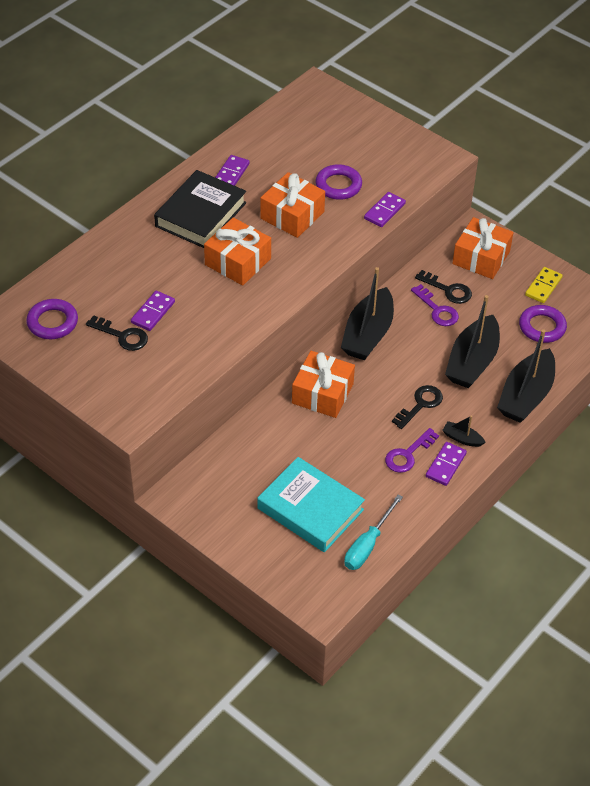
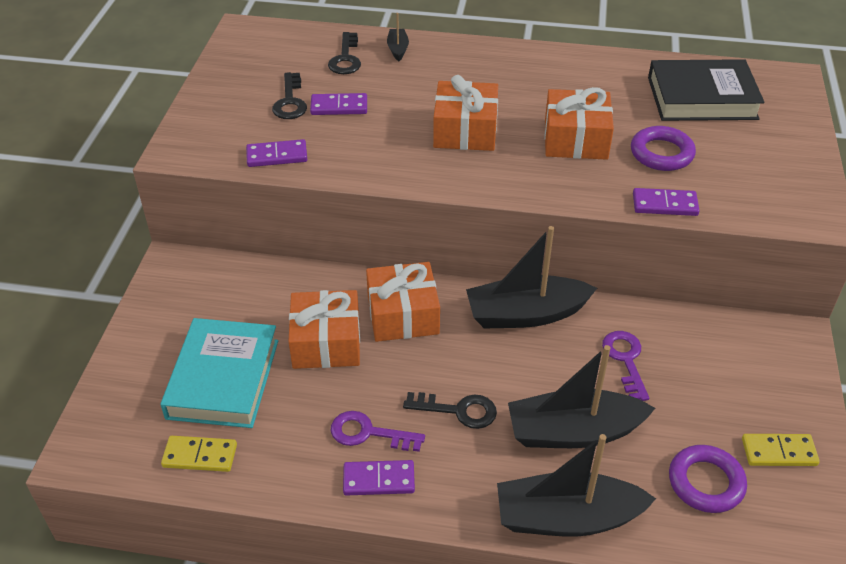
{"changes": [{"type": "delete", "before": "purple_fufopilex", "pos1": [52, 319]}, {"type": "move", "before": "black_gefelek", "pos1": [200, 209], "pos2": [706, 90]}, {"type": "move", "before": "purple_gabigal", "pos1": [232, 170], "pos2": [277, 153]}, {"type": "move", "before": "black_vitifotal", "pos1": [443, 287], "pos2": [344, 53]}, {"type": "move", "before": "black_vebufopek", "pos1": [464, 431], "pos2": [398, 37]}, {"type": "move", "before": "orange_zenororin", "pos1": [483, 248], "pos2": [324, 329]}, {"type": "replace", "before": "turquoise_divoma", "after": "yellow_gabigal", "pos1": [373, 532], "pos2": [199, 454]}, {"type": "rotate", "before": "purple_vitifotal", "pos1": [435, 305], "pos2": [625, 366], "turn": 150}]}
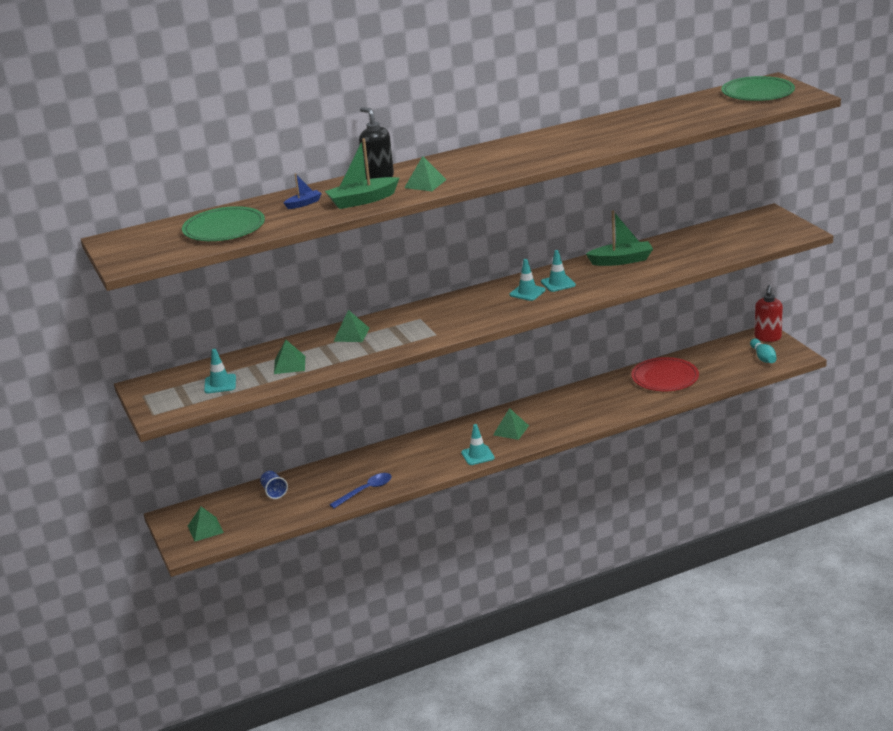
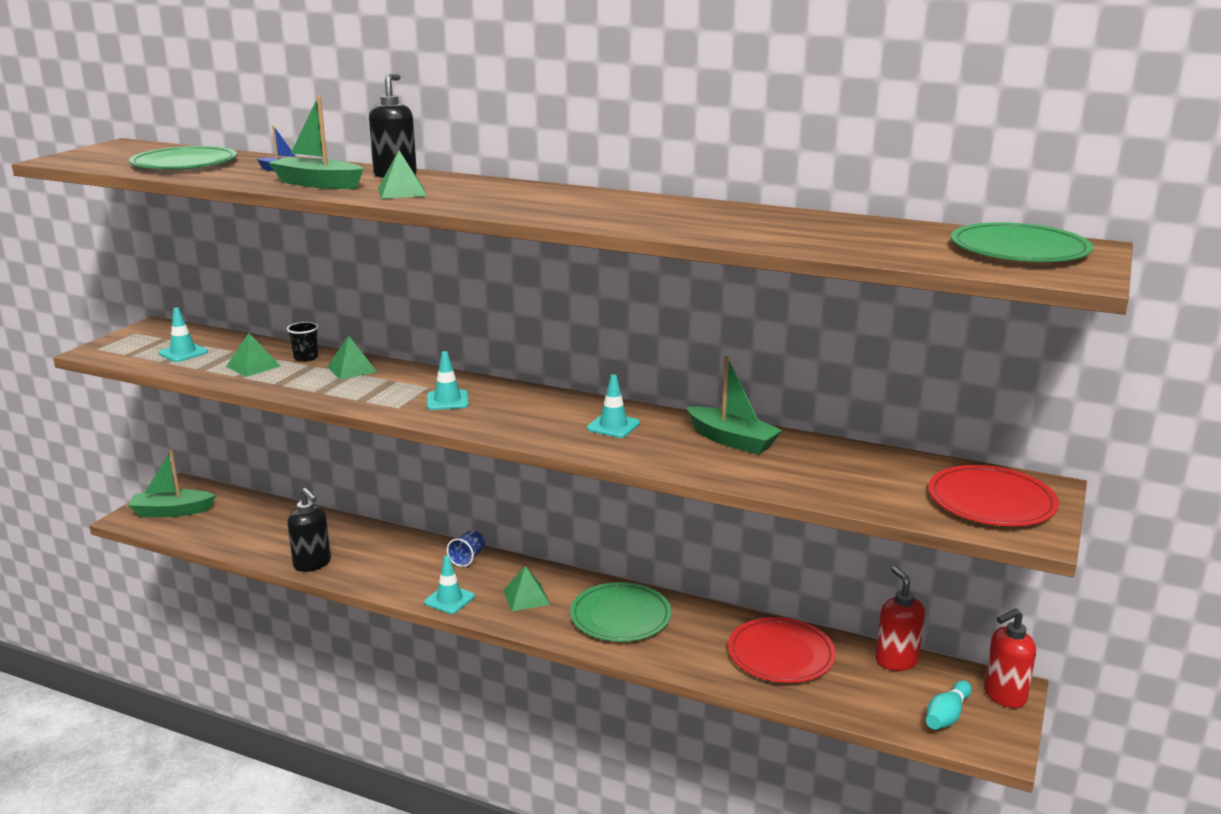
{"changes": [{"type": "insert", "after": "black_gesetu", "pos2": [303, 342]}, {"type": "insert", "after": "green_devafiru", "pos2": [621, 612]}, {"type": "insert", "after": "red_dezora", "pos2": [900, 618]}, {"type": "insert", "after": "red_devafiru", "pos2": [993, 495]}, {"type": "move", "before": "blue_gesetu", "pos1": [274, 485], "pos2": [466, 548]}, {"type": "move", "before": "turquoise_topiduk", "pos1": [528, 280], "pos2": [448, 380]}, {"type": "replace", "before": "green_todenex", "after": "green_vebufopek", "pos1": [206, 524], "pos2": [172, 483]}, {"type": "replace", "before": "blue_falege", "after": "black_dezora", "pos1": [360, 490], "pos2": [309, 530]}]}
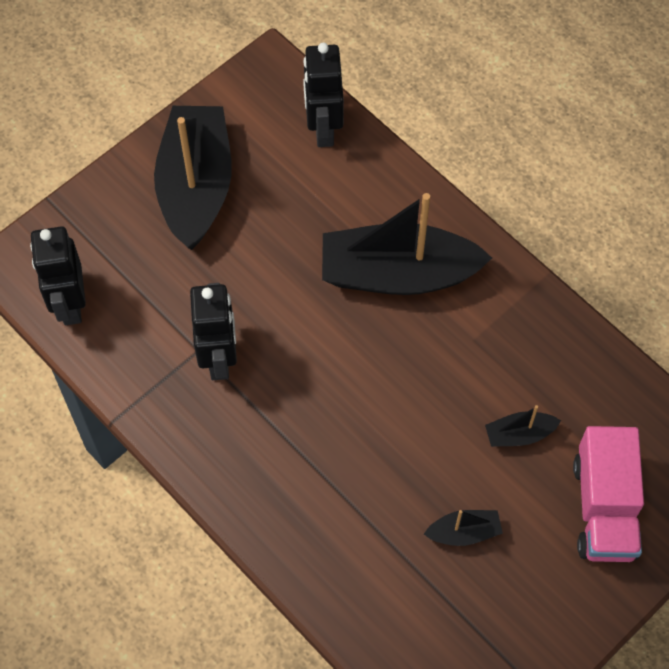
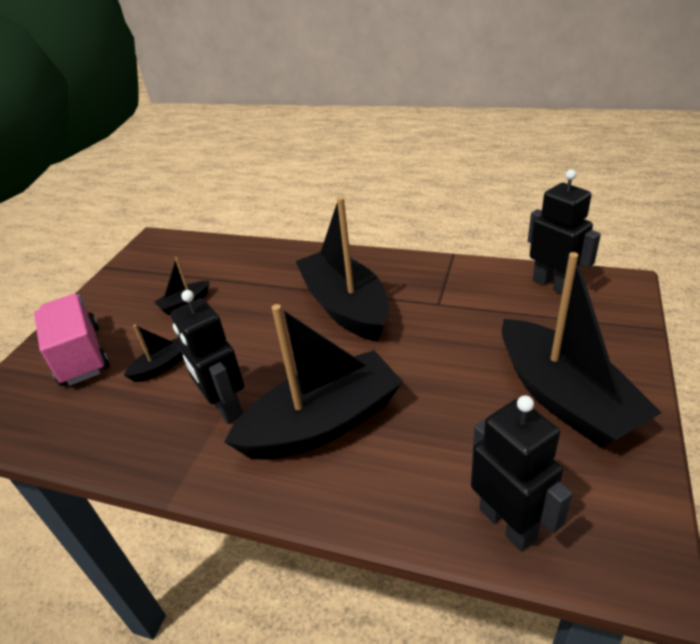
{"changes": [{"type": "insert", "after": "black_vebufopek", "pos2": [342, 269]}, {"type": "move", "before": "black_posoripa", "pos1": [213, 331], "pos2": [207, 357]}]}
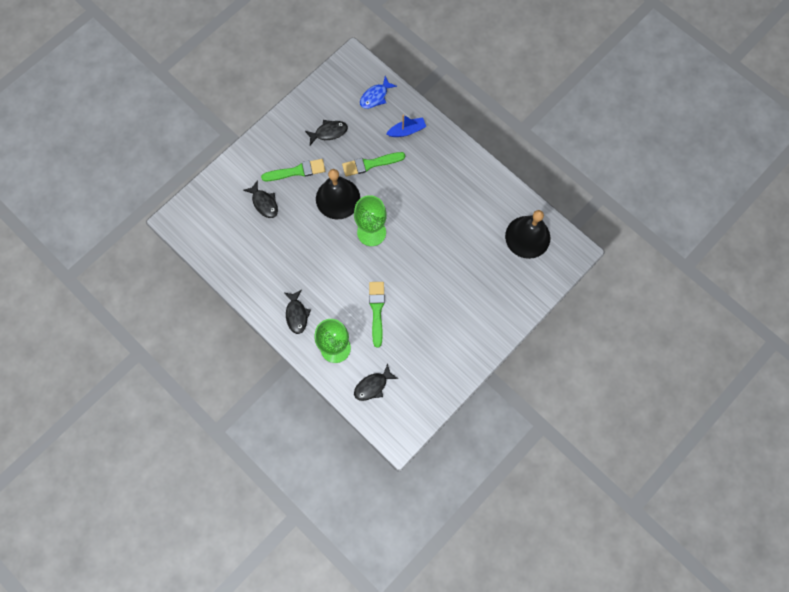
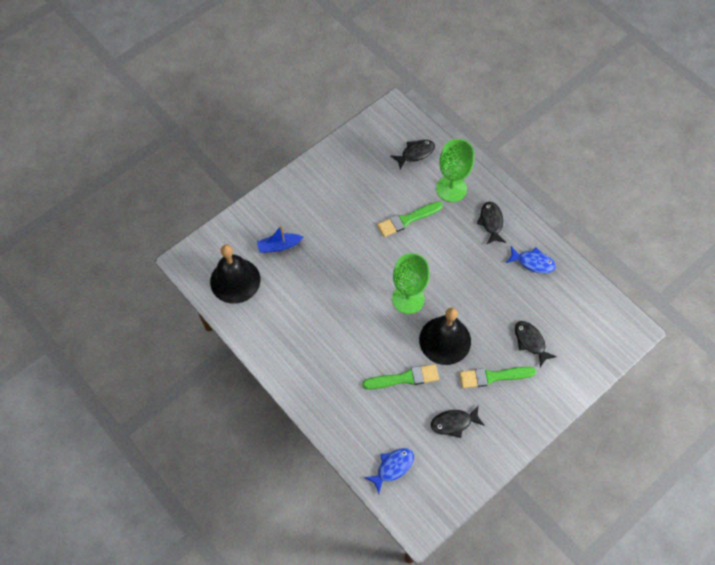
{"changes": [{"type": "insert", "after": "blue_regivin", "pos2": [531, 259]}, {"type": "move", "before": "blue_vebufopek", "pos1": [406, 125], "pos2": [280, 239]}, {"type": "rotate", "before": "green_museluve", "pos1": [377, 315], "pos2": [410, 219], "turn": 60}]}
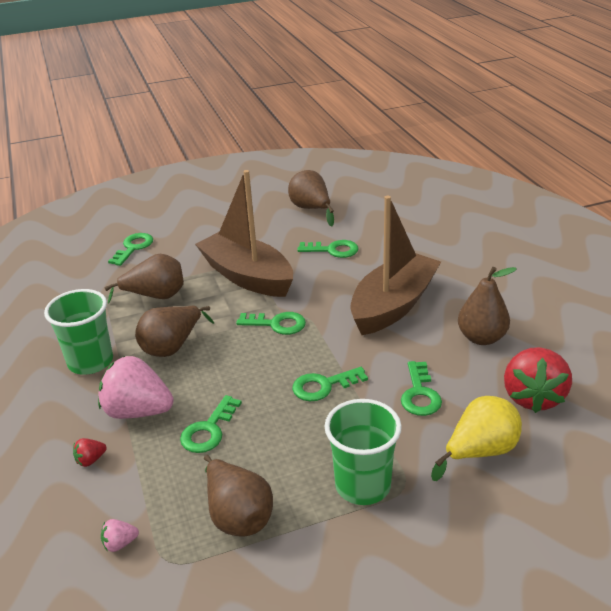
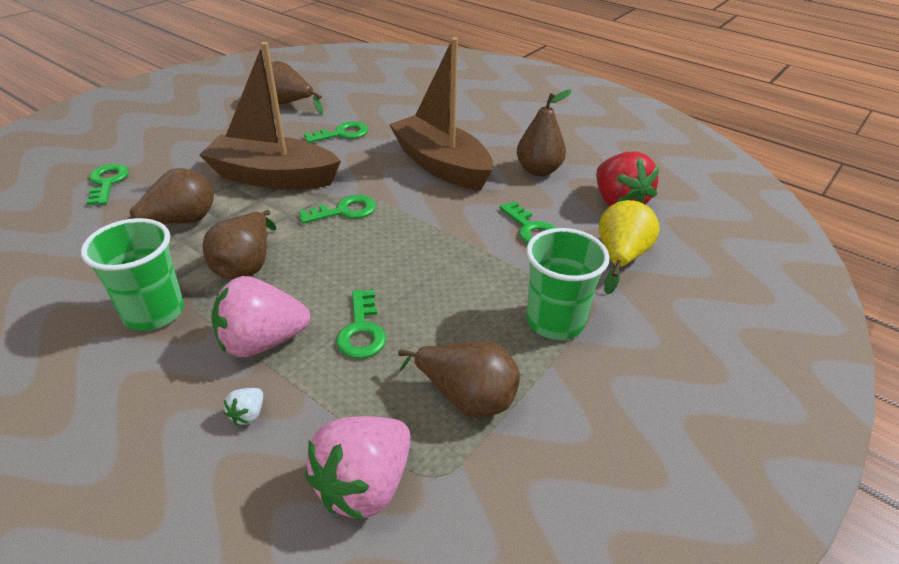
{"changes": [{"type": "delete", "before": "green_vitifotal", "pos1": [330, 384]}, {"type": "recolor", "before": "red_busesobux", "after": "white_busesobux", "pos1": [90, 452], "pos2": [243, 406]}, {"type": "rotate", "before": "brown_vebufopek", "pos1": [395, 265], "pos2": [441, 113], "turn": -45}, {"type": "resize", "before": "pink_busesobux", "pos1": [120, 535], "pos2": [358, 468], "scale": 2.4}]}
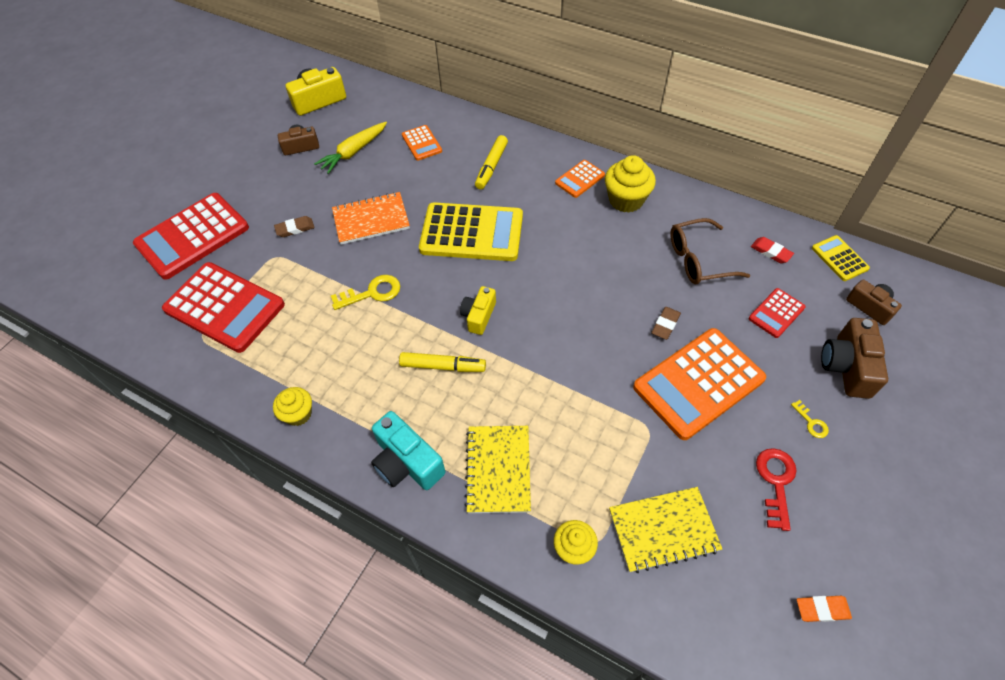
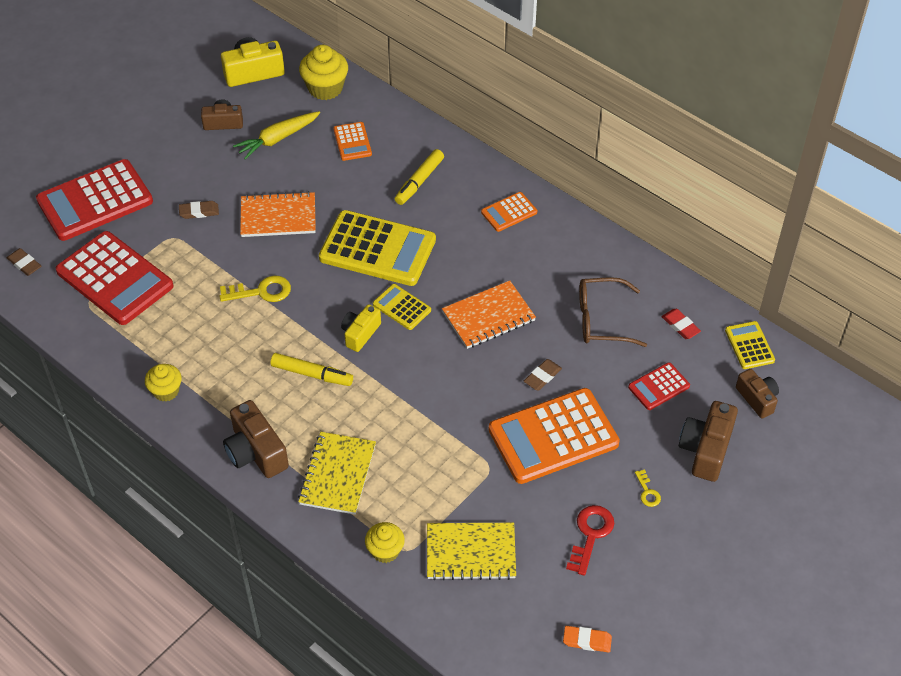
{"changes": [{"type": "insert", "after": "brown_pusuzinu", "pos2": [24, 262]}, {"type": "insert", "after": "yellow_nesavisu", "pos2": [402, 307]}, {"type": "insert", "after": "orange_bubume", "pos2": [489, 315]}, {"type": "move", "before": "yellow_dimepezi", "pos1": [630, 184], "pos2": [323, 72]}, {"type": "recolor", "before": "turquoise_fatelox", "after": "brown_fatelox", "pos1": [408, 450], "pos2": [256, 439]}]}
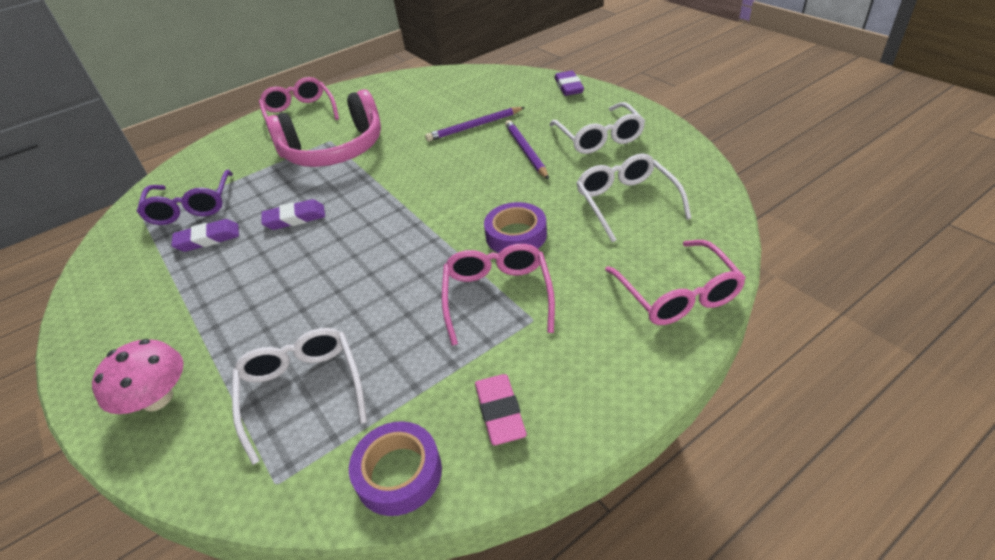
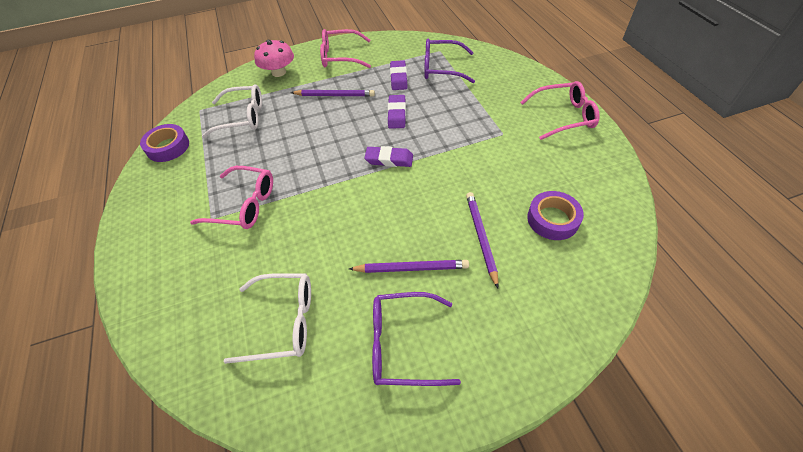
{"changes": [{"type": "delete", "before": "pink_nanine", "pos1": [323, 128]}, {"type": "delete", "before": "pink_pusuzinu", "pos1": [501, 409]}, {"type": "insert", "after": "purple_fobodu", "pos2": [333, 93]}, {"type": "move", "before": "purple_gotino", "pos1": [515, 227], "pos2": [555, 215]}, {"type": "move", "before": "purple_pusuzinu", "pos1": [569, 83], "pos2": [388, 156]}, {"type": "move", "before": "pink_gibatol", "pos1": [675, 282], "pos2": [345, 48]}, {"type": "recolor", "before": "white_gibatol", "after": "purple_gibatol", "pos1": [597, 128], "pos2": [416, 339]}]}
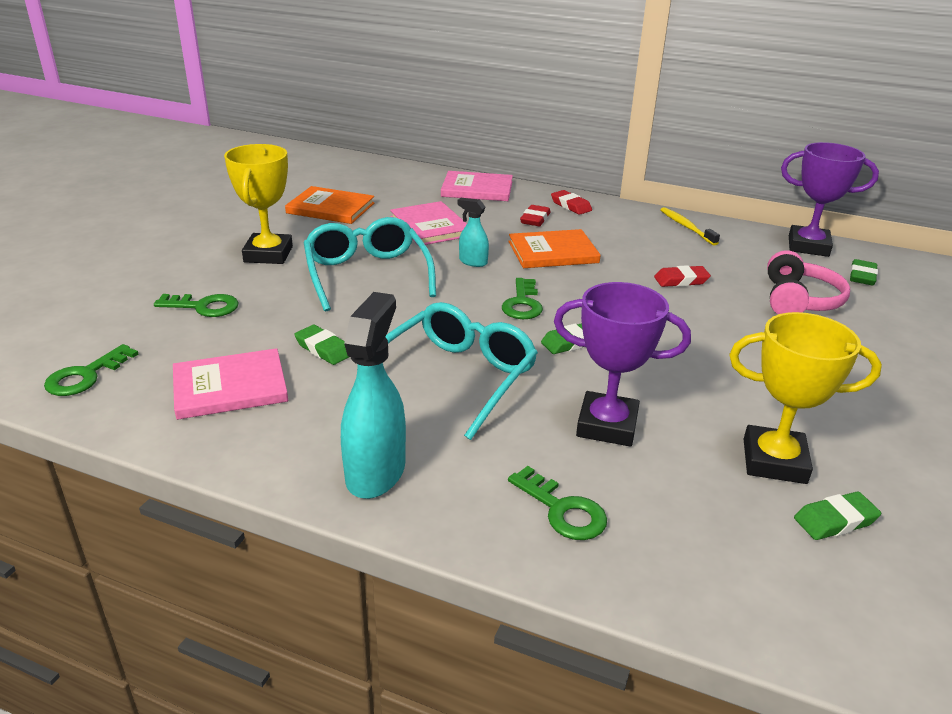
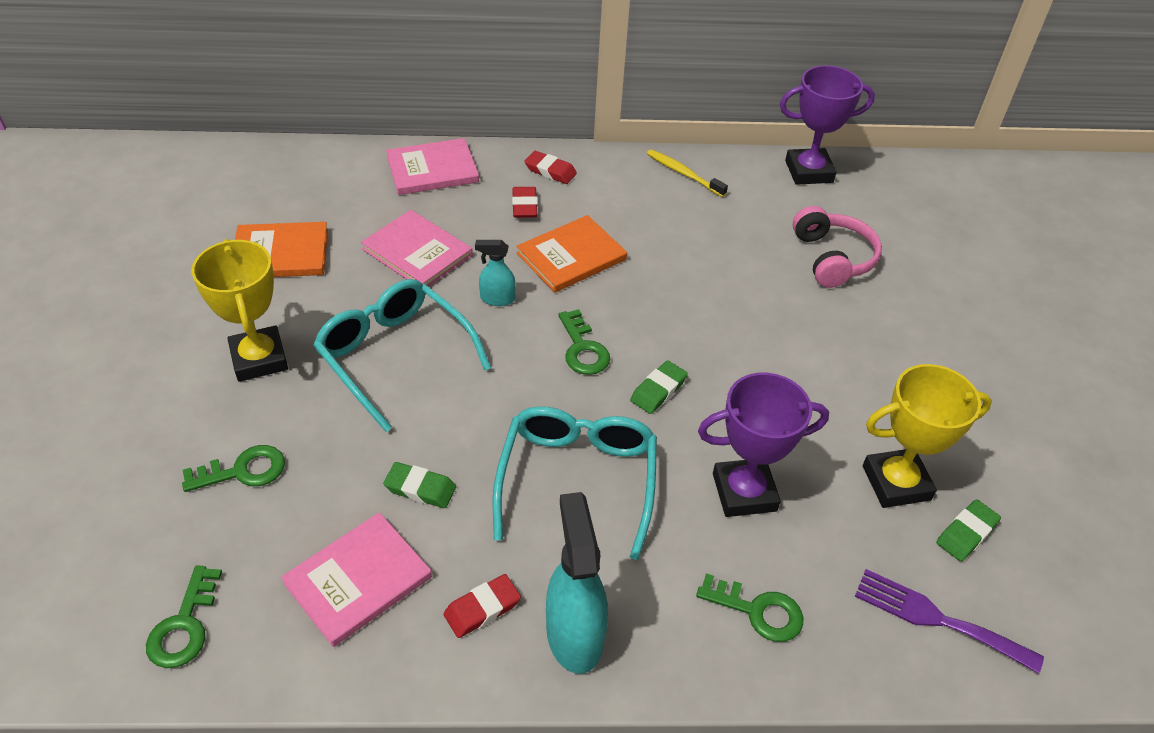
{"changes": [{"type": "delete", "before": "green_pusuzinu", "pos1": [864, 272]}, {"type": "insert", "after": "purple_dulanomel", "pos2": [949, 621]}, {"type": "move", "before": "red_pusuzinu", "pos1": [682, 276], "pos2": [482, 606]}]}
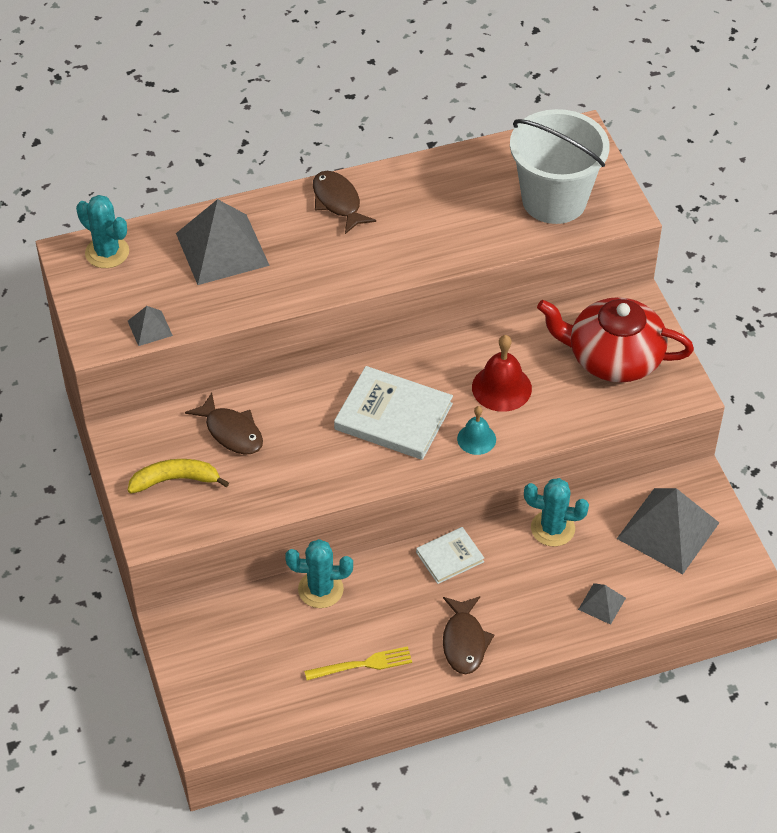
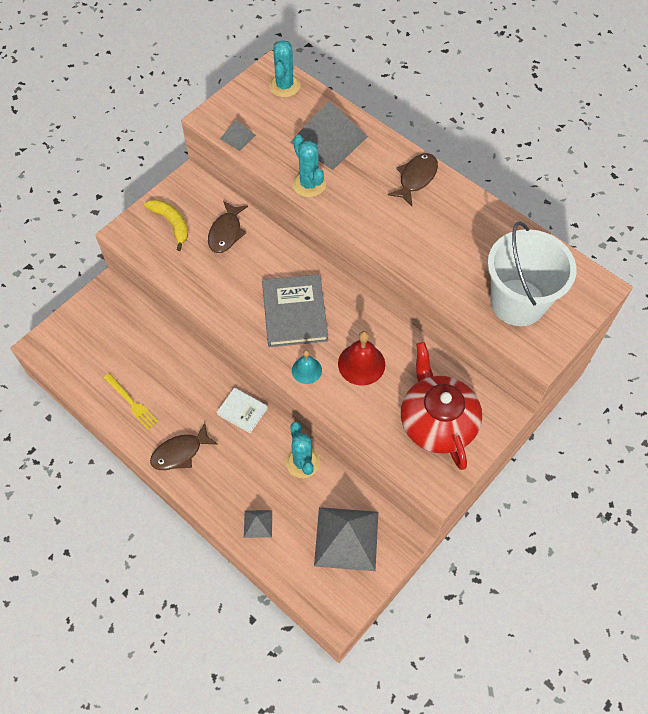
{"changes": [{"type": "move", "before": "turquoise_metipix", "pos1": [319, 573], "pos2": [309, 166]}, {"type": "recolor", "before": "white_gefelek", "after": "grey_gefelek", "pos1": [393, 413], "pos2": [295, 310]}]}
